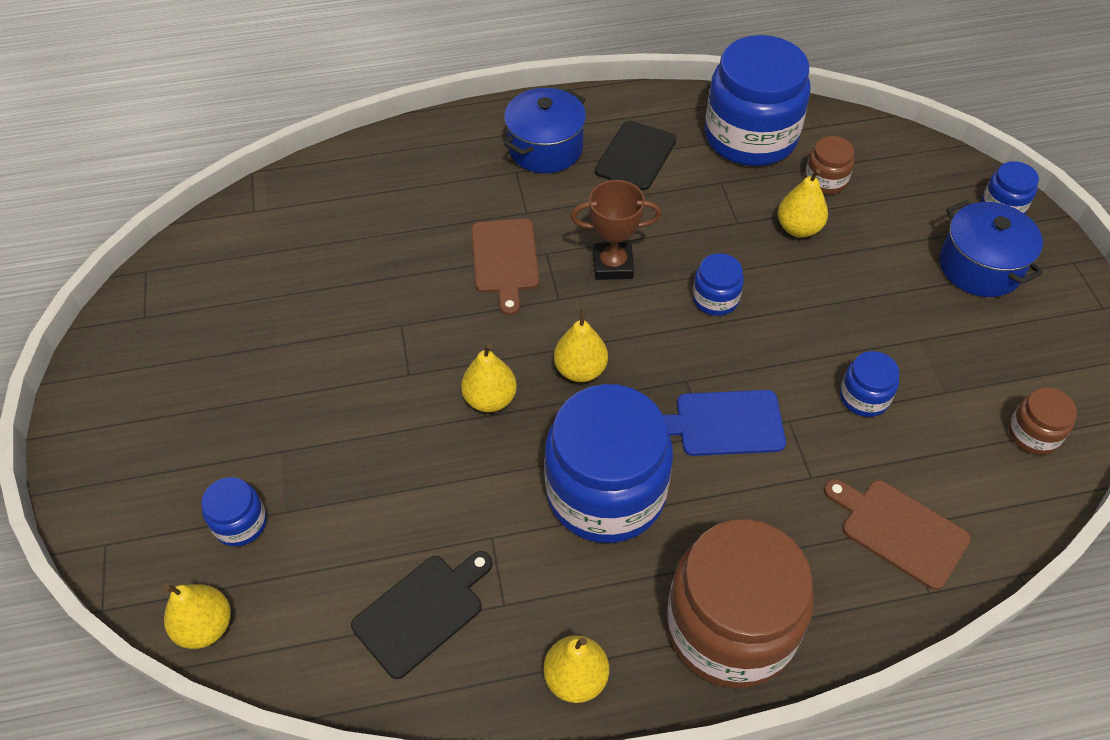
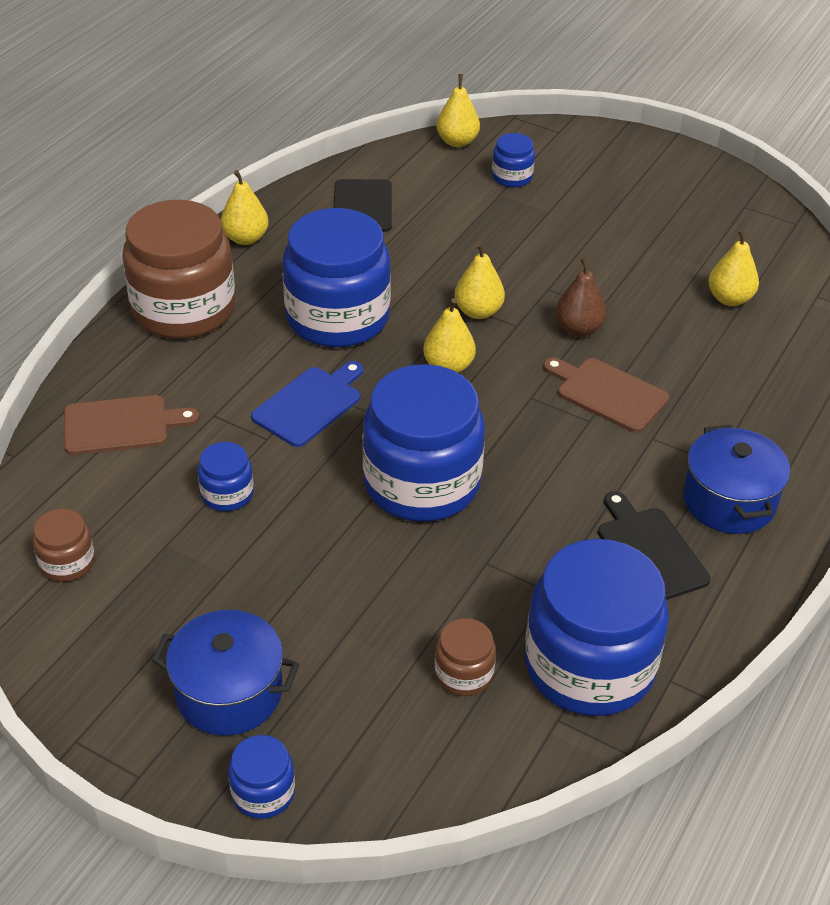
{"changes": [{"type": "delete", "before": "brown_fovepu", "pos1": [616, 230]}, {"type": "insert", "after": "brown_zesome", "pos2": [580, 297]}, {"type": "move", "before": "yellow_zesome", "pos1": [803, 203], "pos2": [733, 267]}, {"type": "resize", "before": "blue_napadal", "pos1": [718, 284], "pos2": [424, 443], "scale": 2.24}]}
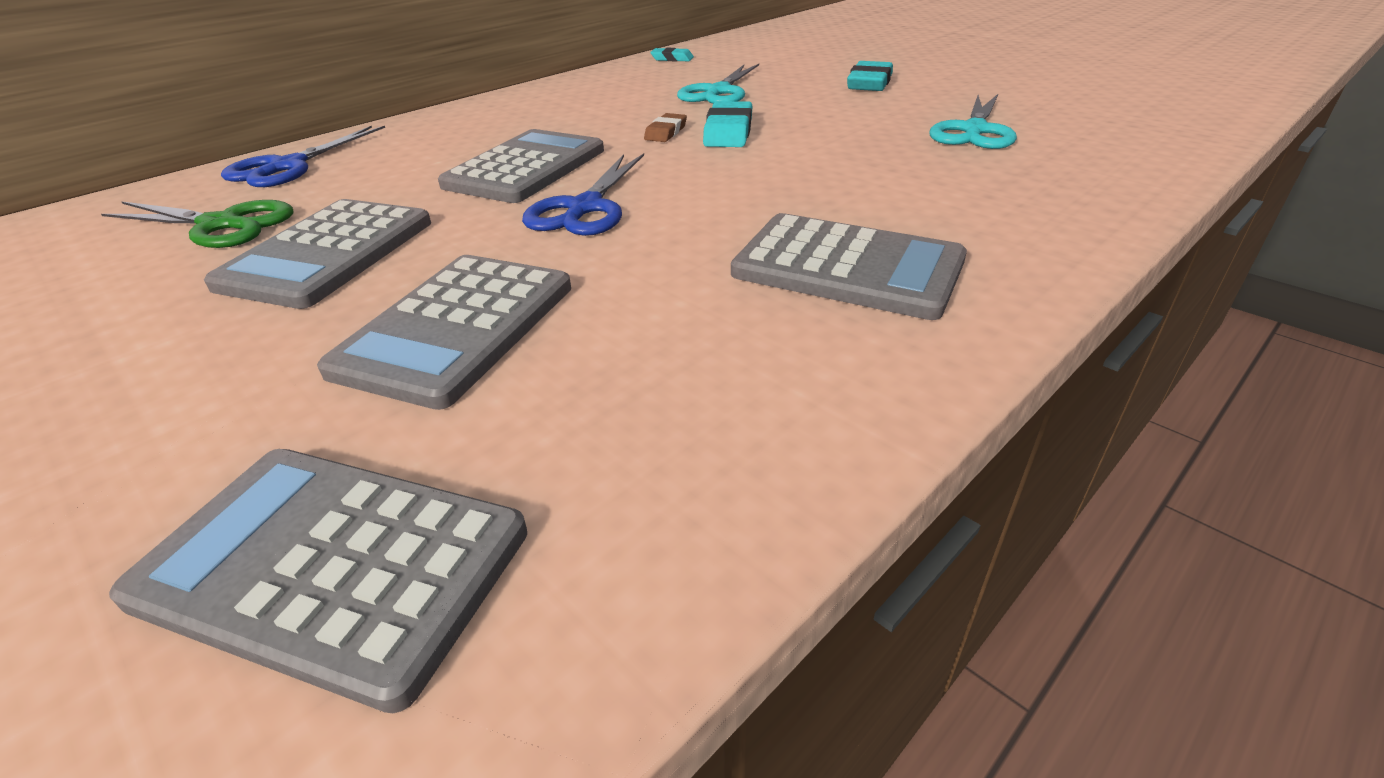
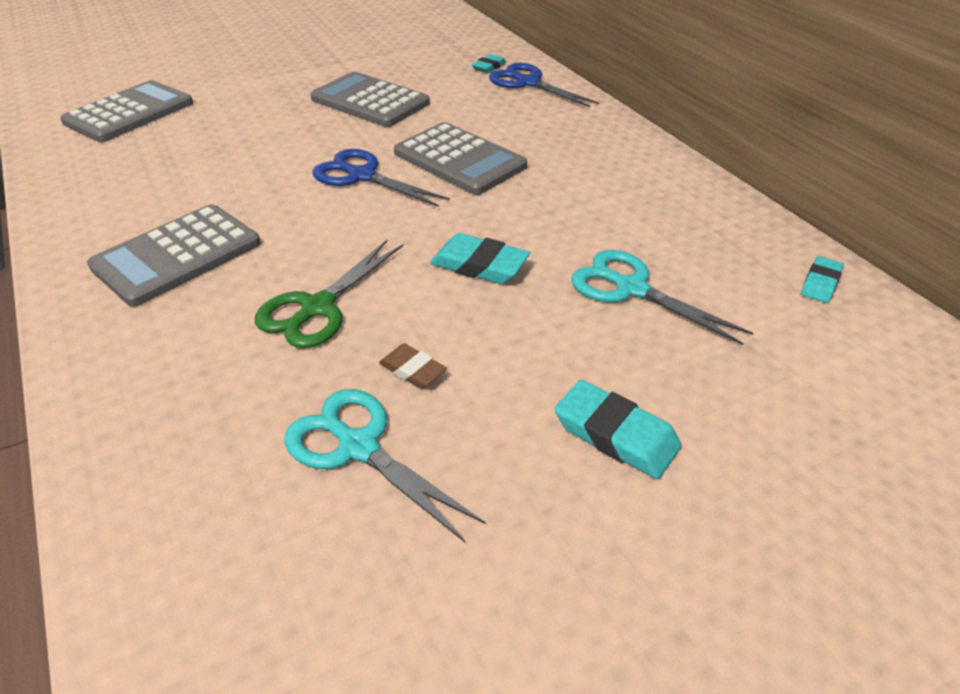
{"changes": [{"type": "delete", "before": "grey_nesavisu", "pos1": [444, 332]}, {"type": "insert", "after": "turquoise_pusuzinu", "pos2": [489, 63]}, {"type": "move", "before": "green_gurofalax", "pos1": [197, 224], "pos2": [329, 294]}, {"type": "move", "before": "brown_pusuzinu", "pos1": [665, 127], "pos2": [413, 366]}]}
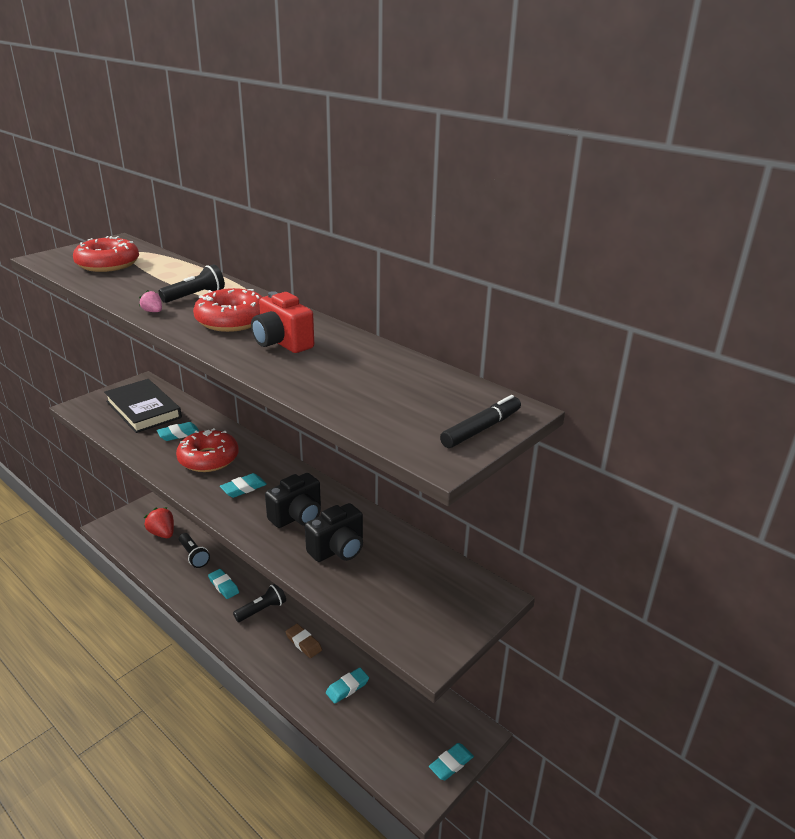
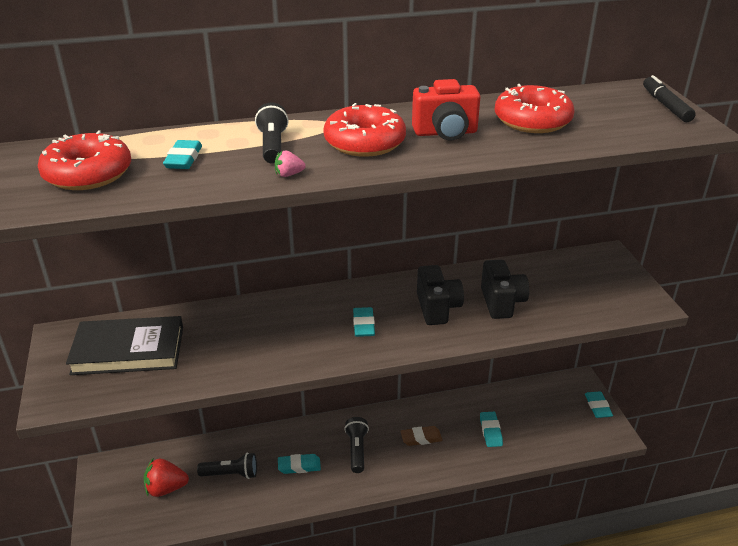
{"changes": [{"type": "move", "before": "turquoise_pusuzinu", "pos1": [178, 431], "pos2": [182, 154]}, {"type": "move", "before": "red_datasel", "pos1": [207, 450], "pos2": [534, 108]}]}
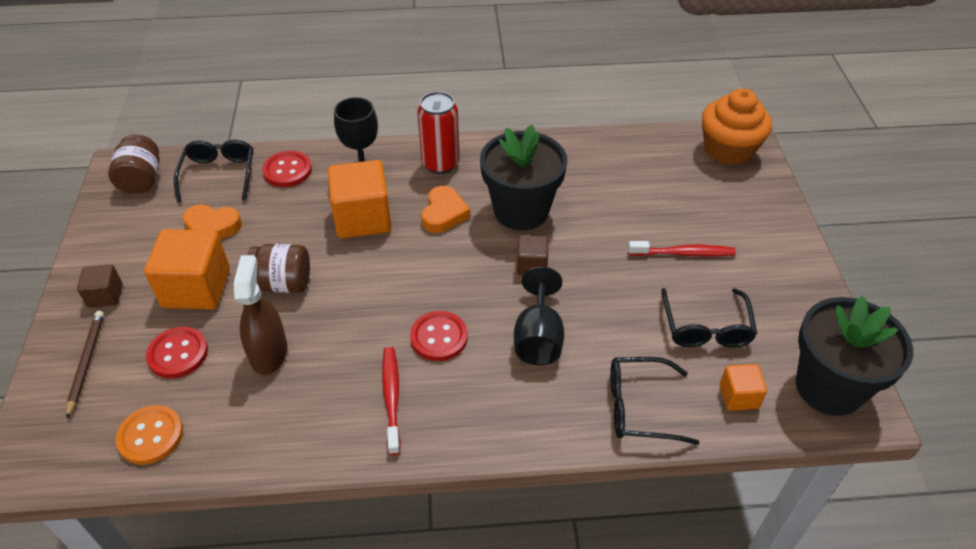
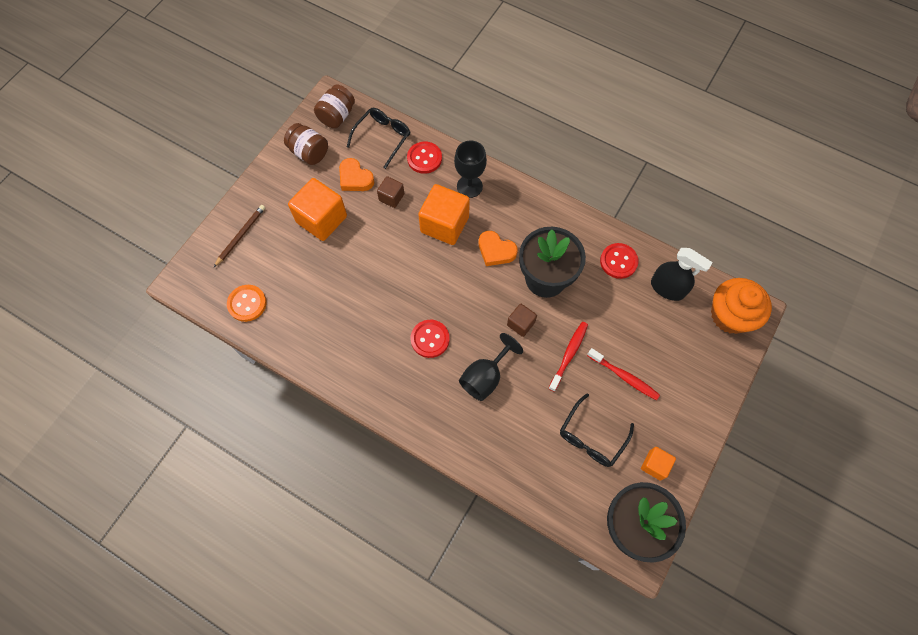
{"changes": [{"type": "delete", "before": "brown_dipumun", "pos1": [260, 315]}, {"type": "delete", "before": "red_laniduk", "pos1": [438, 133]}, {"type": "delete", "before": "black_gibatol", "pos1": [654, 401]}, {"type": "insert", "after": "black_dipumun", "pos2": [682, 274]}, {"type": "move", "before": "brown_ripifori", "pos1": [99, 286], "pos2": [390, 192]}, {"type": "move", "before": "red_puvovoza", "pos1": [177, 352], "pos2": [619, 261]}, {"type": "move", "before": "brown_napadal", "pos1": [278, 268], "pos2": [306, 144]}, {"type": "move", "before": "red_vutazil", "pos1": [391, 401], "pos2": [568, 357]}, {"type": "move", "before": "orange_ripifori", "pos1": [743, 387], "pos2": [658, 464]}, {"type": "rotate", "before": "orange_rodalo", "pos1": [445, 209], "pos2": [498, 248], "turn": 75}]}
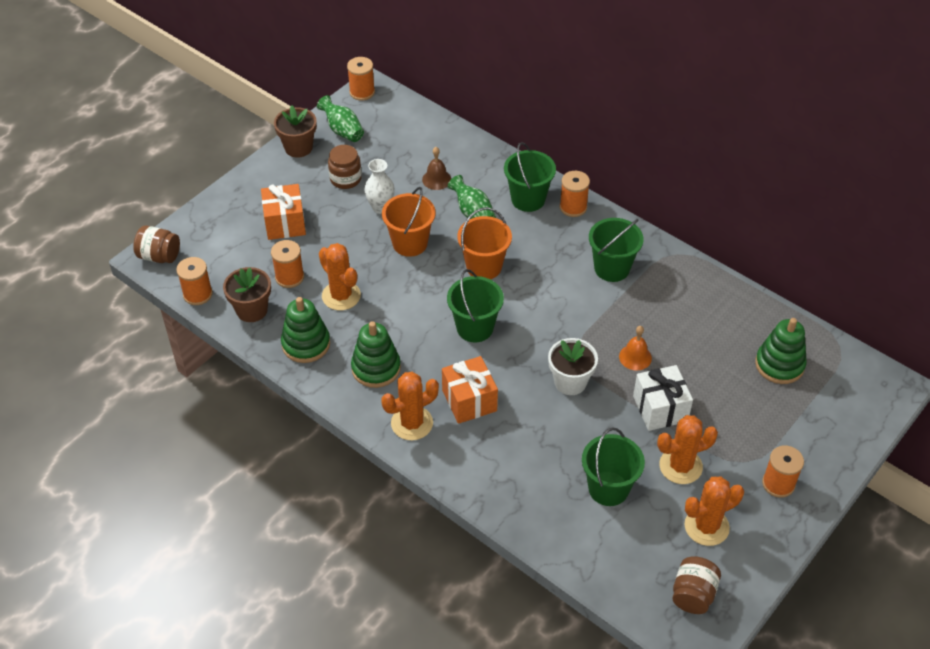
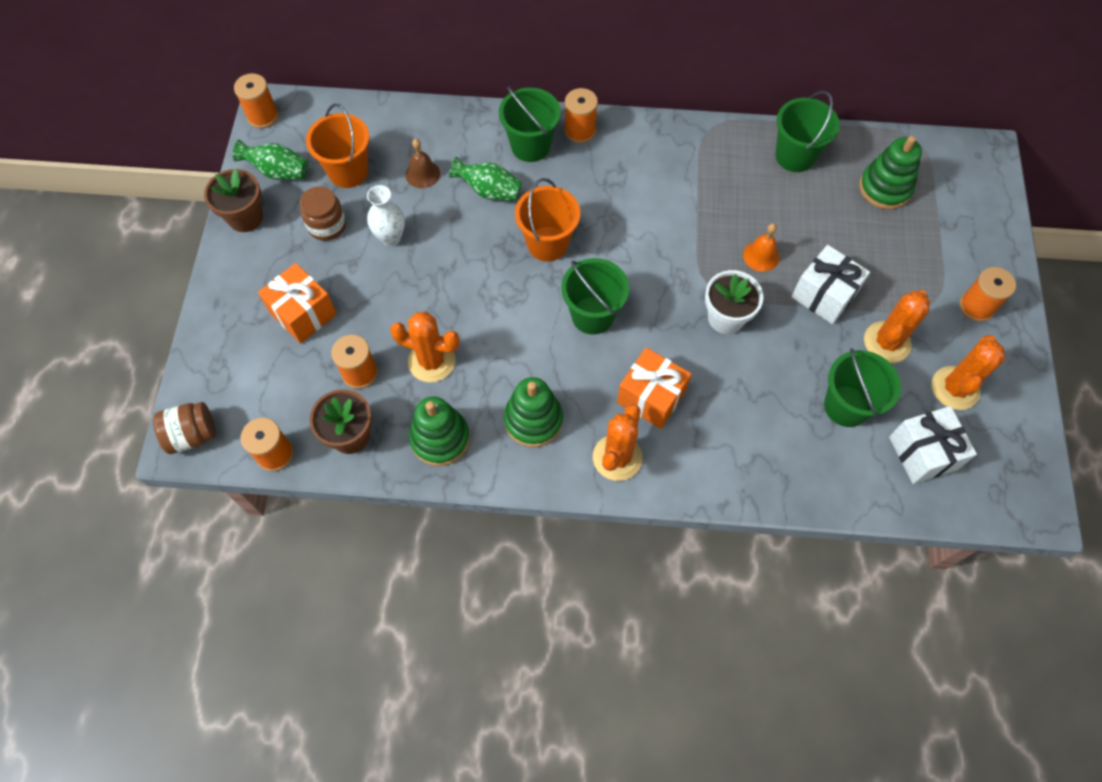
{"changes": [{"type": "delete", "before": "brown_napadal", "pos1": [696, 585]}, {"type": "insert", "after": "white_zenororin", "pos2": [933, 445]}, {"type": "move", "before": "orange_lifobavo", "pos1": [409, 222], "pos2": [338, 146]}, {"type": "move", "before": "green_lifobavo", "pos1": [616, 250], "pos2": [807, 131]}]}
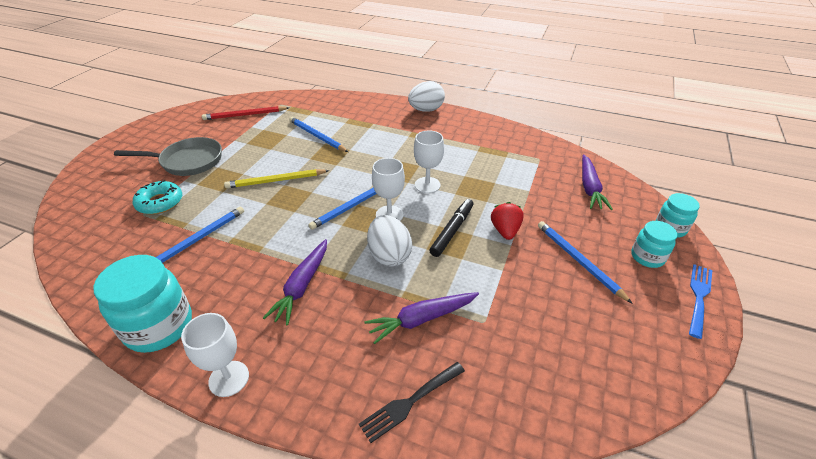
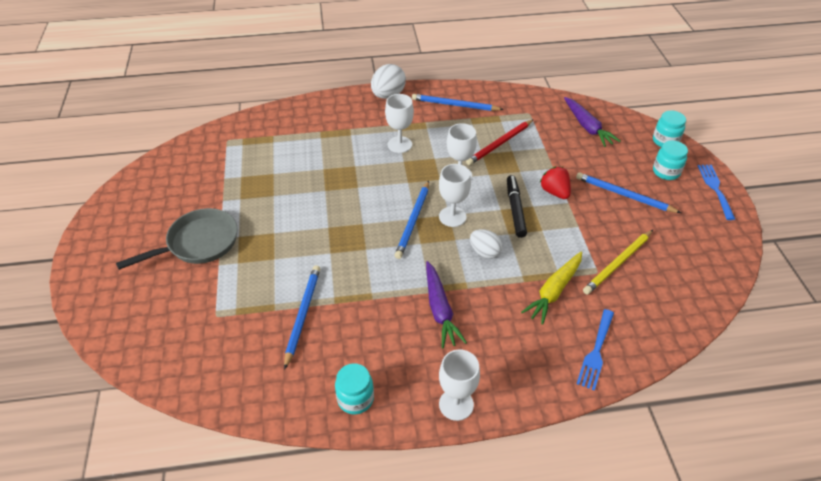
{"changes": [{"type": "delete", "before": "turquoise_datasel", "pos1": [157, 197]}, {"type": "insert", "after": "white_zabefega", "pos2": [399, 123]}, {"type": "move", "before": "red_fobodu", "pos1": [245, 113], "pos2": [500, 142]}, {"type": "move", "before": "yellow_fobodu", "pos1": [277, 178], "pos2": [618, 262]}, {"type": "move", "before": "blue_fobodu", "pos1": [318, 134], "pos2": [458, 102]}, {"type": "recolor", "before": "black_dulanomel", "after": "blue_dulanomel", "pos1": [412, 402], "pos2": [595, 350]}, {"type": "recolor", "before": "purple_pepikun", "after": "yellow_pepikun", "pos1": [421, 318], "pos2": [551, 288]}, {"type": "resize", "before": "turquoise_napadal", "pos1": [142, 304], "pos2": [354, 388], "scale": 0.57}, {"type": "resize", "before": "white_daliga", "pos1": [389, 241], "pos2": [486, 244], "scale": 0.66}]}
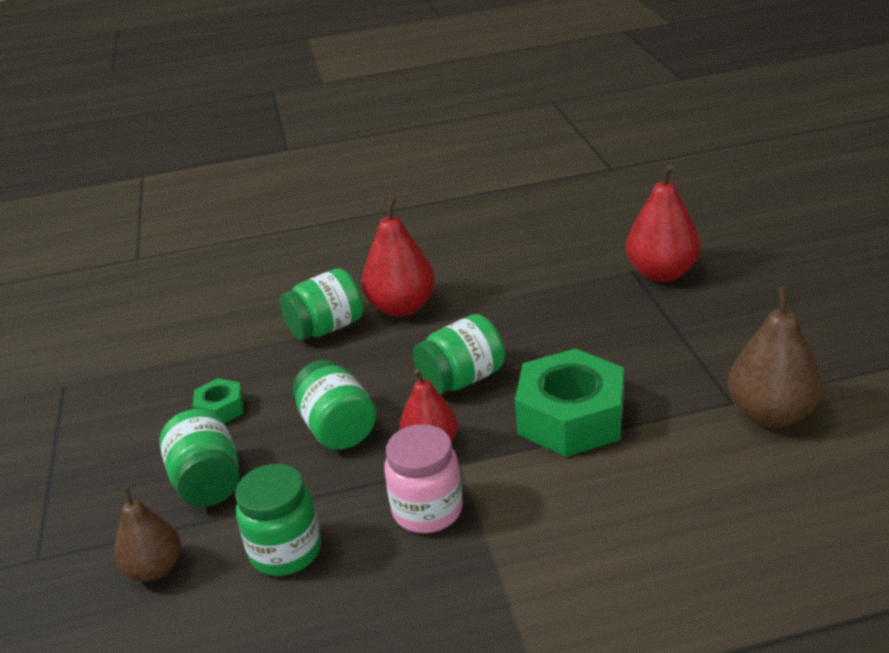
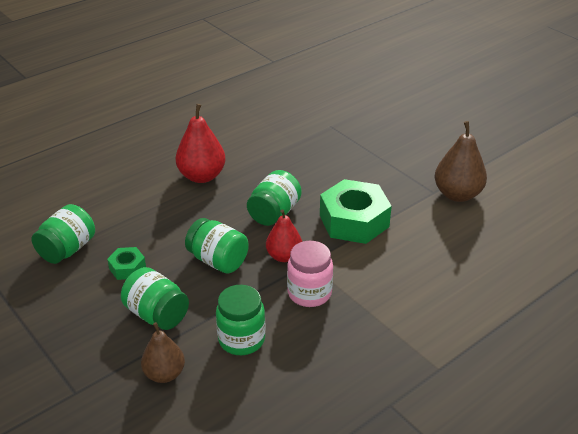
{"changes": [{"type": "delete", "before": "red_zesome", "pos1": [663, 223]}, {"type": "move", "before": "green_napadal", "pos1": [321, 304], "pos2": [63, 234]}]}
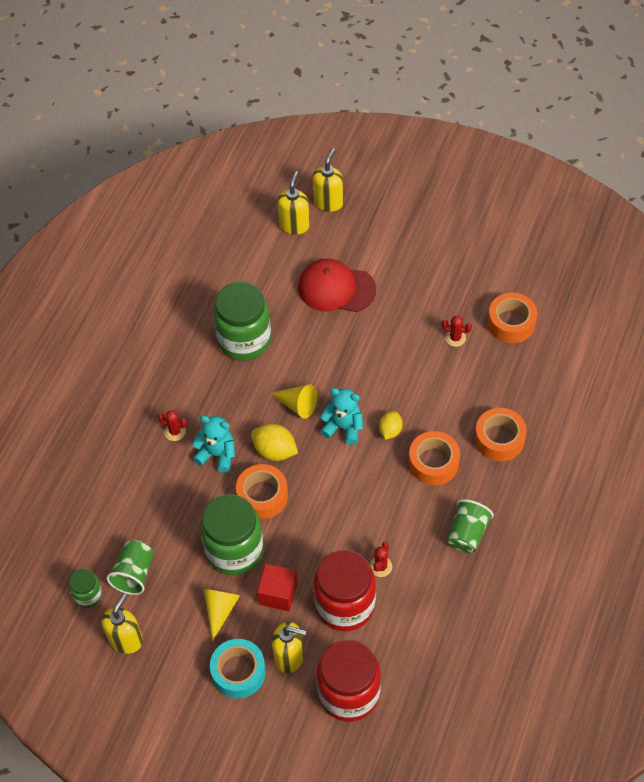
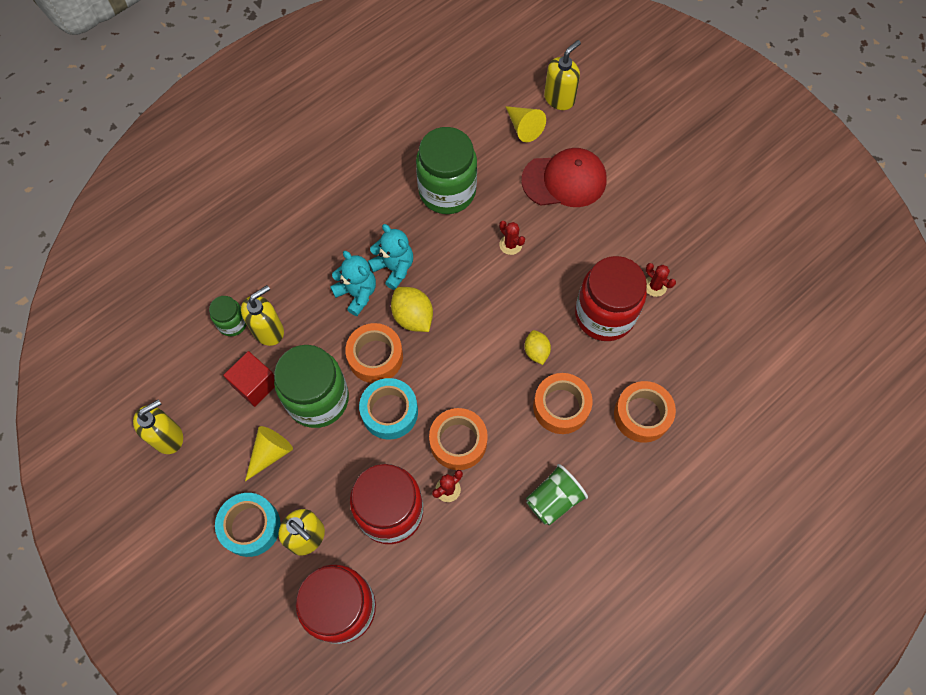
{"changes": [{"type": "delete", "before": "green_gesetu", "pos1": [130, 567]}, {"type": "insert", "after": "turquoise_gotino", "pos2": [388, 409]}, {"type": "insert", "after": "red_napadal", "pos2": [611, 298]}, {"type": "move", "before": "green_napadal", "pos1": [85, 588], "pos2": [228, 316]}, {"type": "move", "before": "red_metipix", "pos1": [172, 425], "pos2": [512, 238]}, {"type": "move", "before": "red_ripifori", "pos1": [277, 587], "pos2": [249, 379]}, {"type": "move", "before": "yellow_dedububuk", "pos1": [294, 401], "pos2": [525, 124]}, {"type": "move", "before": "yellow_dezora", "pos1": [328, 180], "pos2": [262, 315]}, {"type": "move", "before": "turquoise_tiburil", "pos1": [341, 416], "pos2": [390, 257]}, {"type": "move", "before": "orange_gotino", "pos1": [512, 318], "pos2": [458, 439]}, {"type": "rotate", "before": "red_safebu", "pos1": [337, 285], "pos2": [564, 177], "turn": 135}, {"type": "rotate", "before": "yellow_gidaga", "pos1": [391, 425], "pos2": [537, 347], "turn": -60}]}
